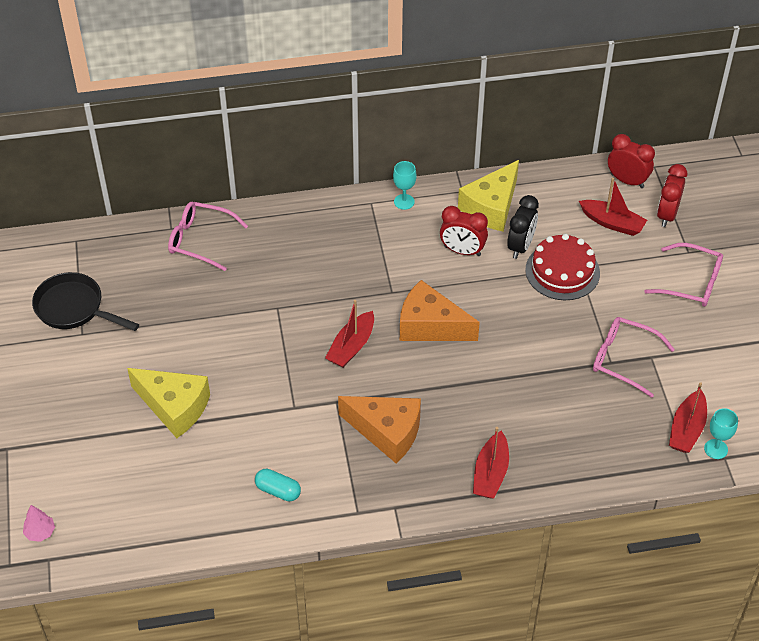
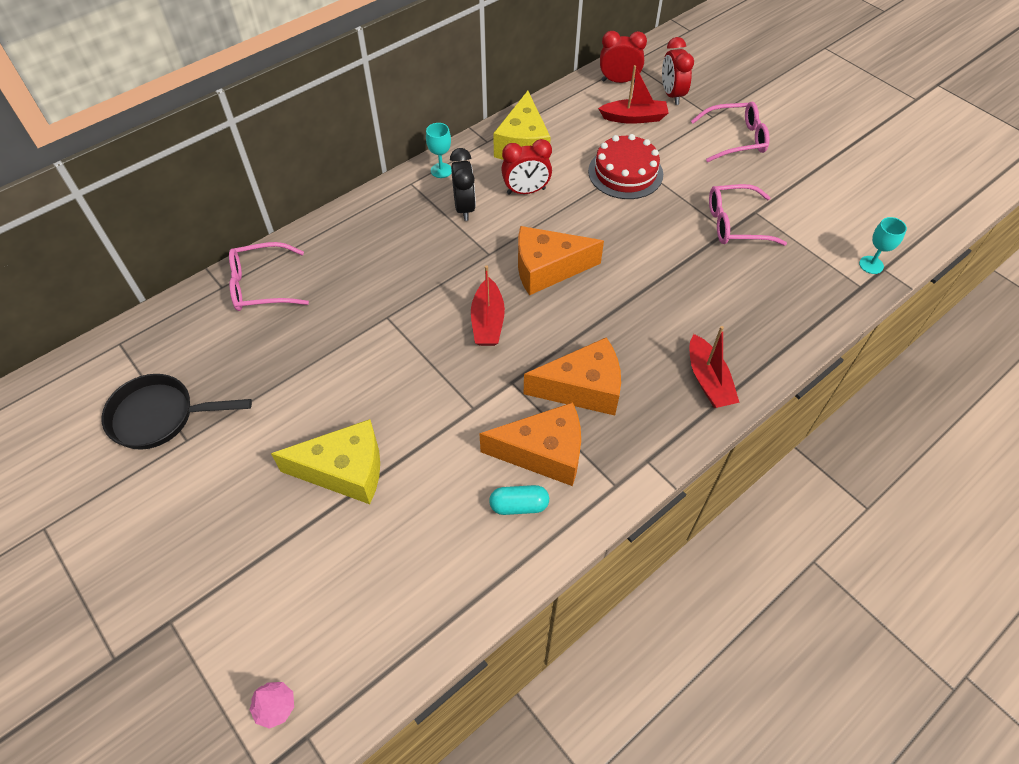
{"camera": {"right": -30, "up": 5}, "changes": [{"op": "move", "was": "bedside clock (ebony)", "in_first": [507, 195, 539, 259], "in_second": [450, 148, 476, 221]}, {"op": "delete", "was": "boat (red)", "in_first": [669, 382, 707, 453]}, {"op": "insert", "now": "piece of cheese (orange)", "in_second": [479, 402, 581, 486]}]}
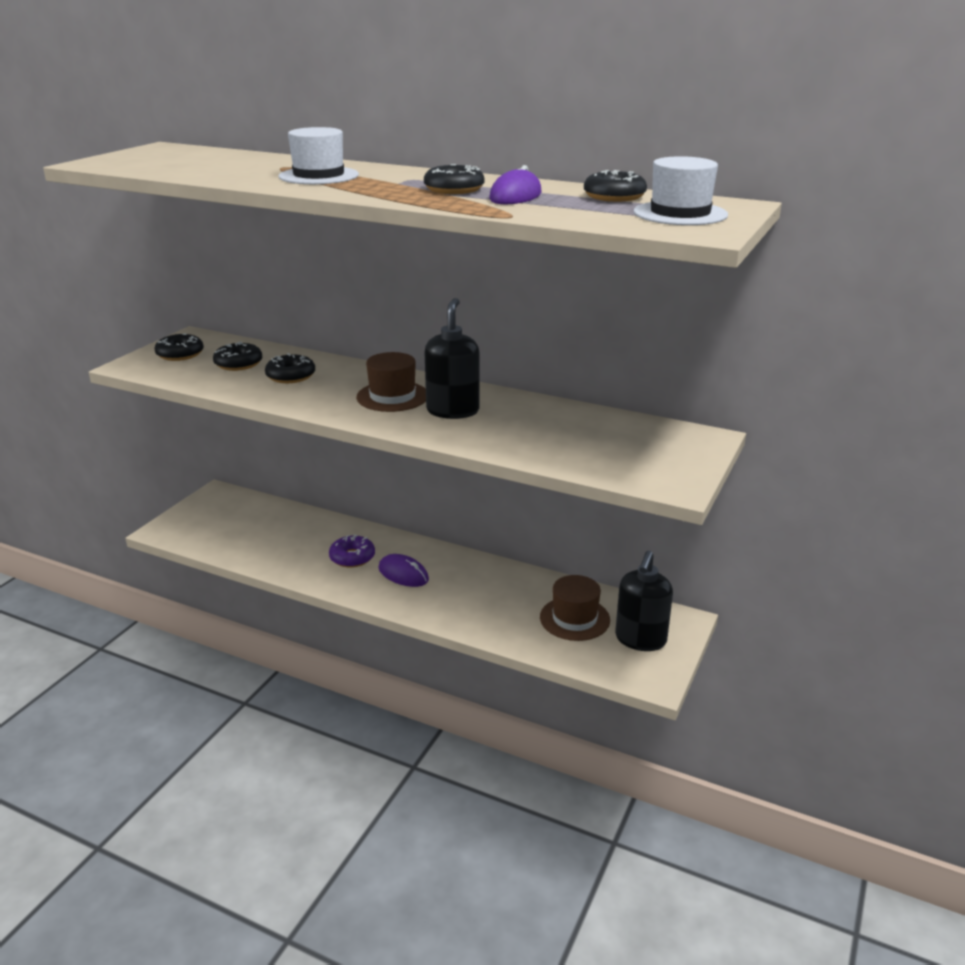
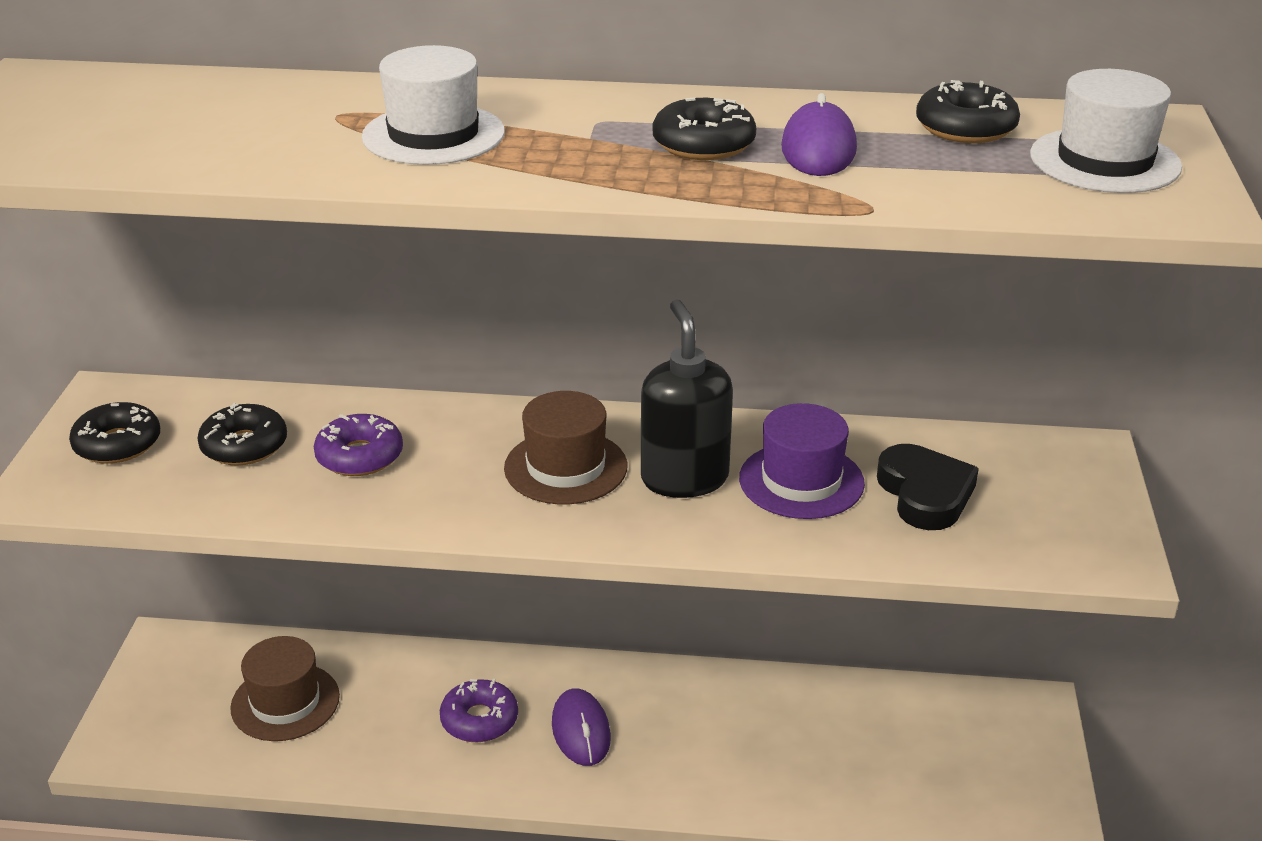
{"camera": {"right": -20, "up": 5}, "changes": [{"op": "recolor", "was": "donut (ebony)", "now": "donut (royal purple)", "in_first": [265, 353, 315, 383], "in_second": [314, 414, 403, 476]}, {"op": "delete", "was": "soap dispenser (ebony)", "in_first": [615, 551, 673, 651]}, {"op": "rotate", "was": "mouse (royal purple)", "in_first": [379, 554, 429, 587], "in_second": [552, 689, 611, 766], "clockwise": 60}, {"op": "move", "was": "hat (russet)", "in_first": [540, 575, 610, 641], "in_second": [230, 636, 340, 741]}, {"op": "insert", "now": "hat (royal purple)", "in_second": [739, 403, 865, 519]}, {"op": "insert", "now": "love heart (ebony)", "in_second": [877, 444, 979, 530]}]}
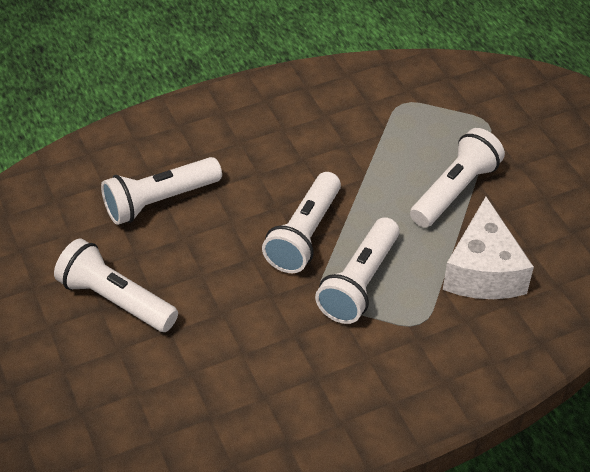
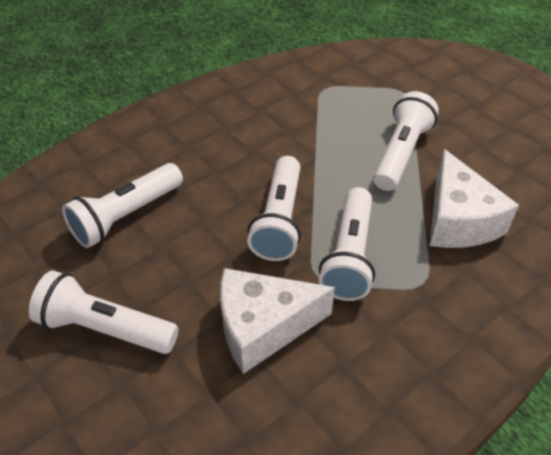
{"camera": {"right": -15, "up": 0}, "changes": [{"op": "insert", "now": "piece of cheese (snow-white)", "in_second": [220, 268, 335, 374]}]}
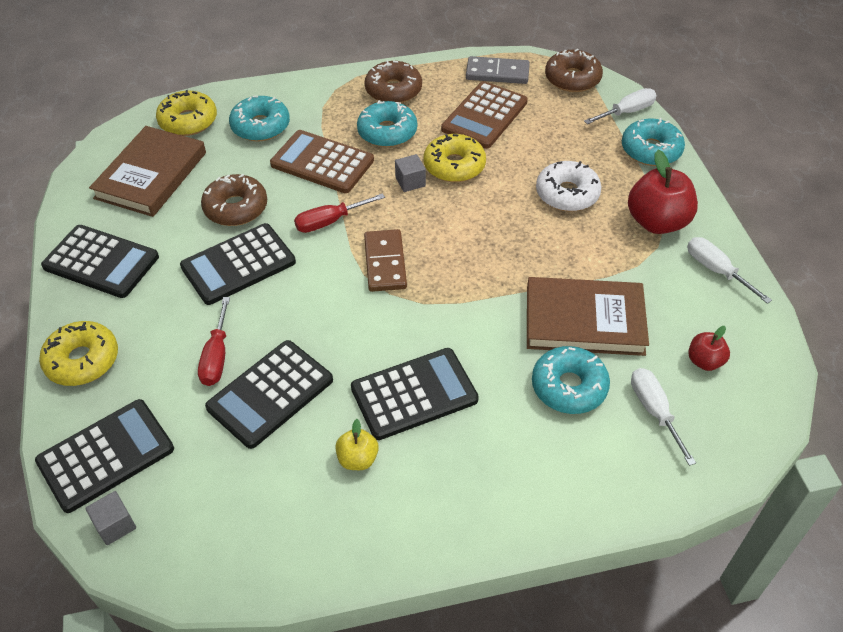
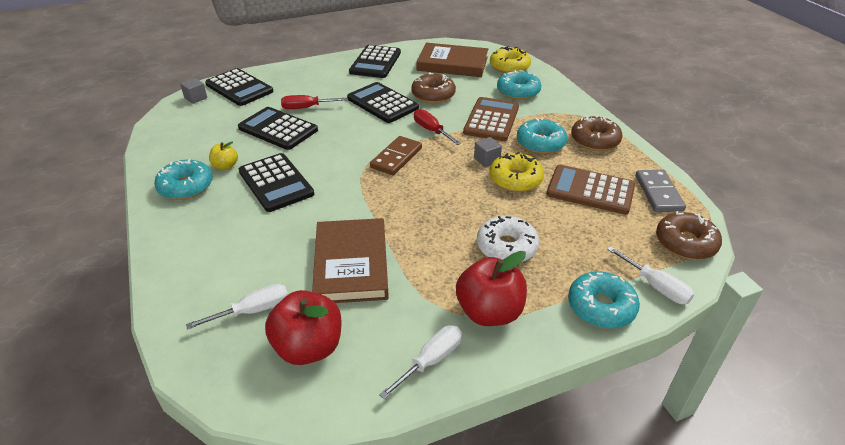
{"camera": {"right": 80, "up": -10}, "changes": [{"op": "rotate", "was": "domino (russet)", "in_first": [364, 229, 407, 292], "in_second": [370, 136, 422, 175], "clockwise": -45}, {"op": "delete", "was": "donut (yellow)", "in_first": [39, 321, 118, 386]}, {"op": "resize", "was": "toy apple (red)", "in_first": [688, 326, 730, 371], "in_second": [265, 290, 342, 365], "ratio": 1.92}, {"op": "move", "was": "donut (turquoise)", "in_first": [532, 346, 610, 414], "in_second": [154, 159, 213, 200]}]}
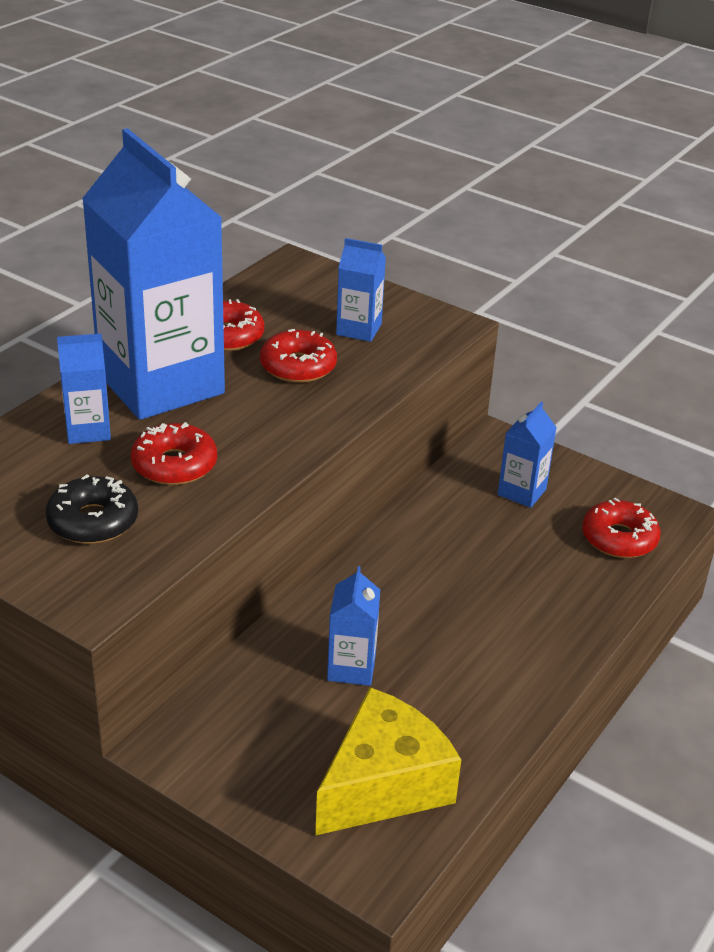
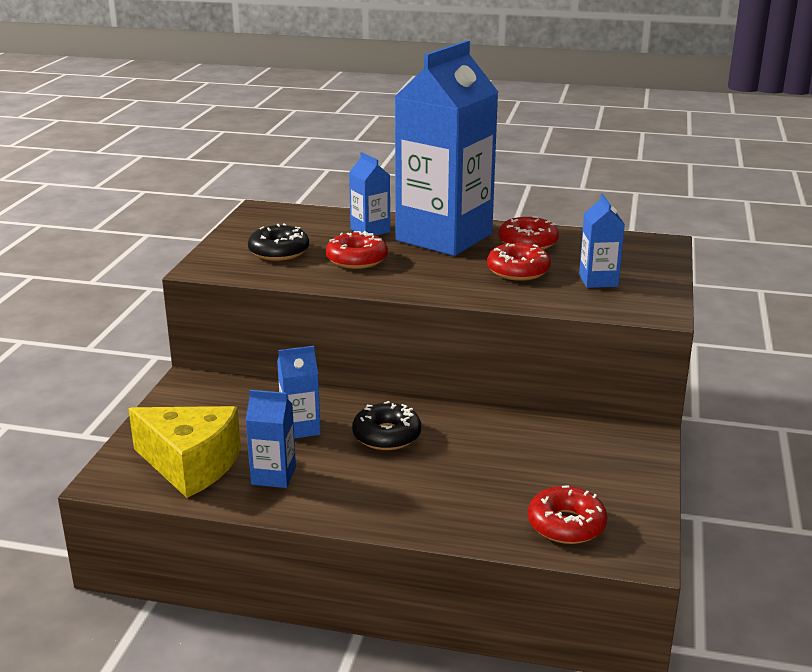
{"camera": {"right": 70, "up": -10}, "changes": [{"op": "move", "was": "juice carton (royal blue)", "in_first": [498, 402, 557, 508], "in_second": [245, 390, 296, 488]}, {"op": "insert", "now": "donut (ebony)", "in_second": [352, 401, 421, 450]}]}
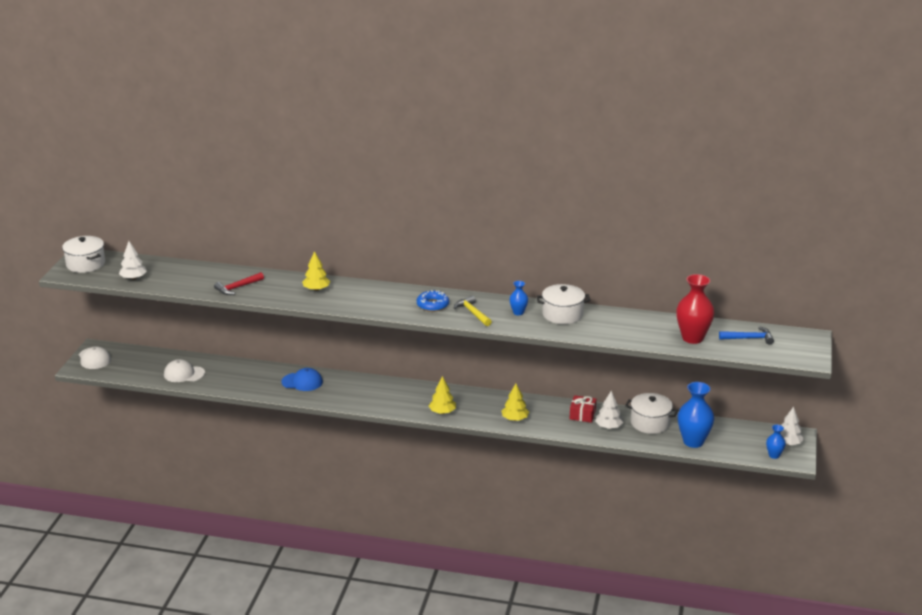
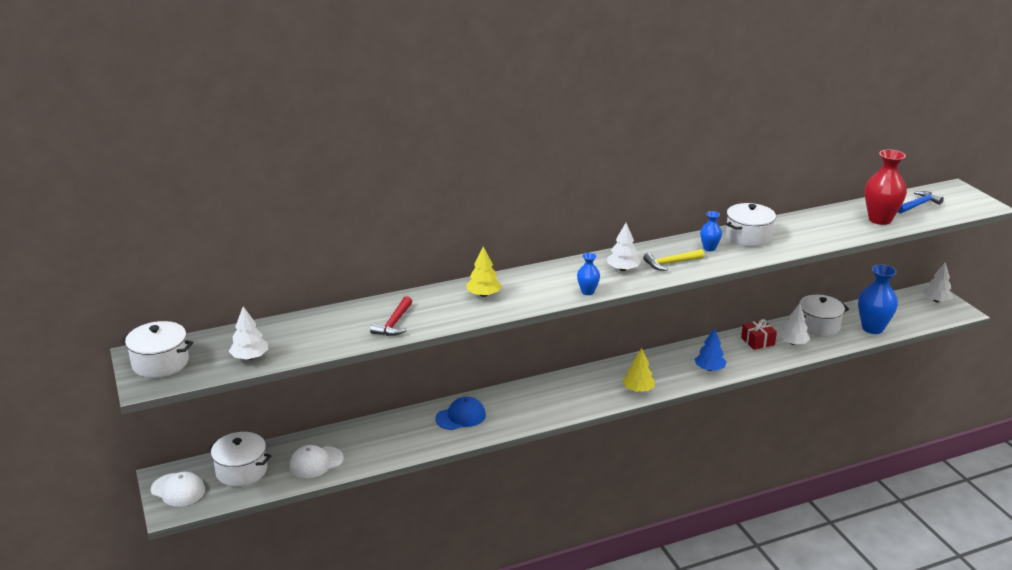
{"camera": {"right": -35, "up": 0}, "changes": [{"op": "replace", "was": "donut (royal blue)", "now": "fir tree (snow-white)", "in_first": [417, 290, 449, 312], "in_second": [607, 223, 641, 271]}, {"op": "rotate", "was": "claw hammer (yellow)", "in_first": [454, 296, 492, 326], "in_second": [643, 249, 704, 271], "clockwise": -45}, {"op": "recolor", "was": "fir tree (yellow)", "now": "fir tree (royal blue)", "in_first": [502, 384, 529, 421], "in_second": [695, 328, 727, 371]}, {"op": "move", "was": "vase (royal blue)", "in_first": [766, 425, 786, 459], "in_second": [577, 253, 600, 295]}, {"op": "insert", "now": "pot (snow-white)", "in_second": [207, 432, 271, 487]}]}
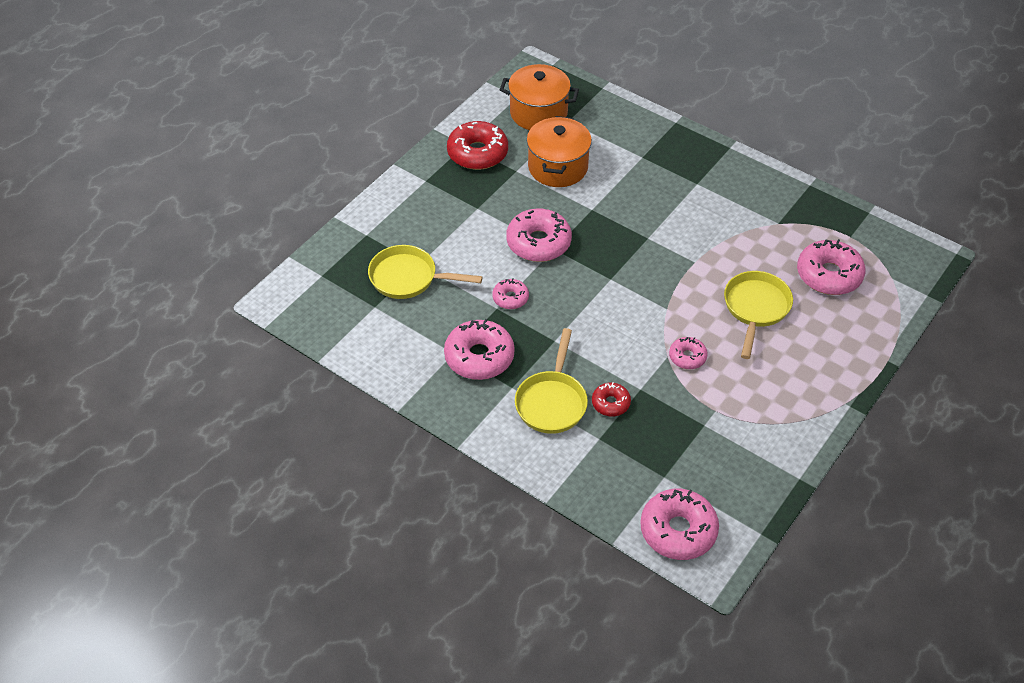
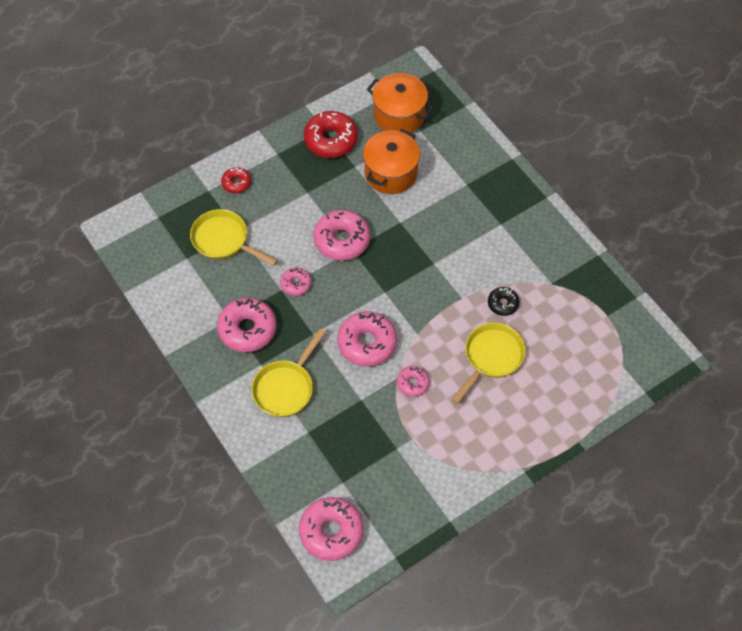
{"camera": {"right": 20, "up": 10}, "changes": [{"op": "move", "was": "donut (rose-pink)", "in_first": [797, 239, 866, 295], "in_second": [337, 311, 397, 367]}, {"op": "move", "was": "donut (red)", "in_first": [592, 382, 631, 416], "in_second": [221, 167, 251, 194]}, {"op": "insert", "now": "donut (ebony)", "in_second": [488, 287, 519, 316]}]}
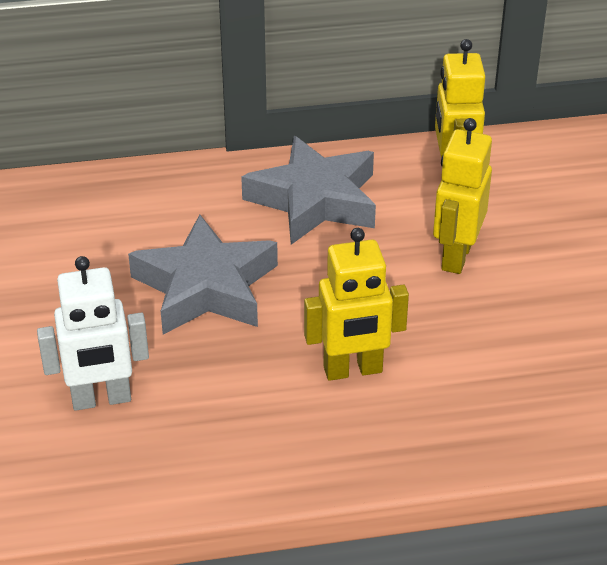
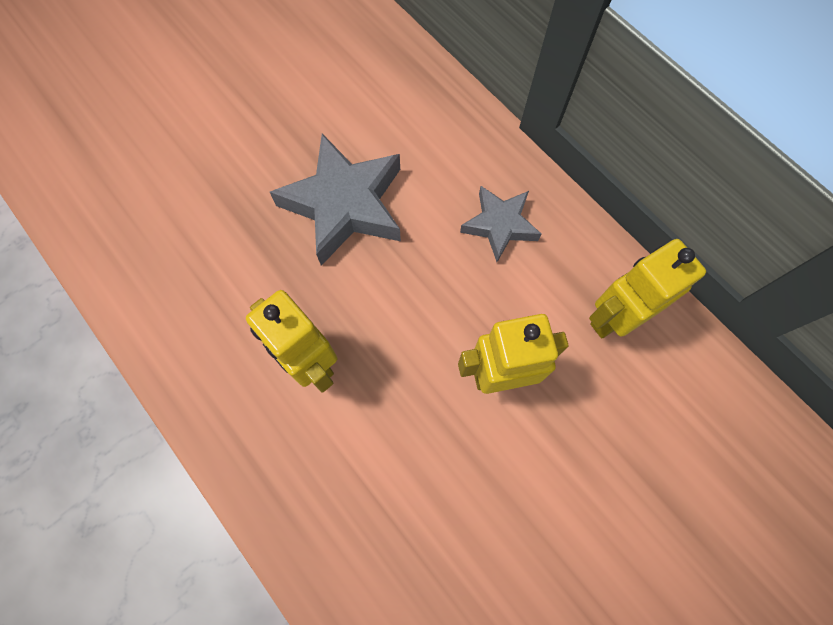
{"camera": {"right": 60, "up": 30}, "changes": [{"op": "resize", "was": "five-pointed star (ash-grey)", "in_first": [241, 136, 376, 245], "in_second": [460, 186, 541, 262], "ratio": 0.59}, {"op": "delete", "was": "robot (snow-white)", "in_first": [37, 256, 149, 411]}]}
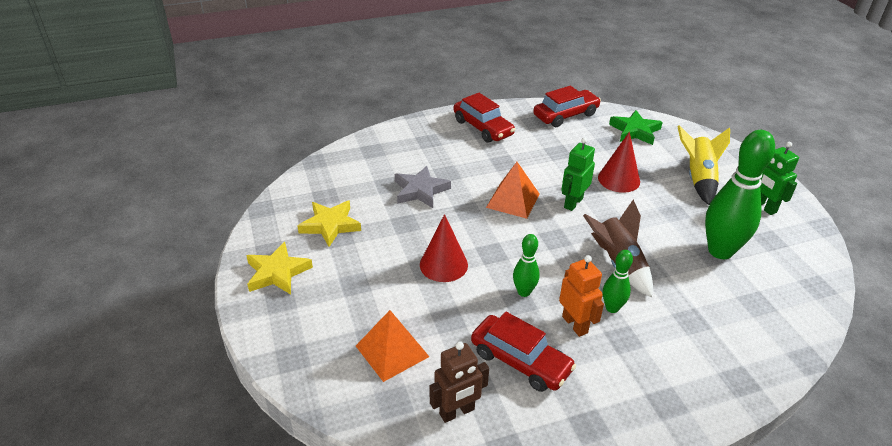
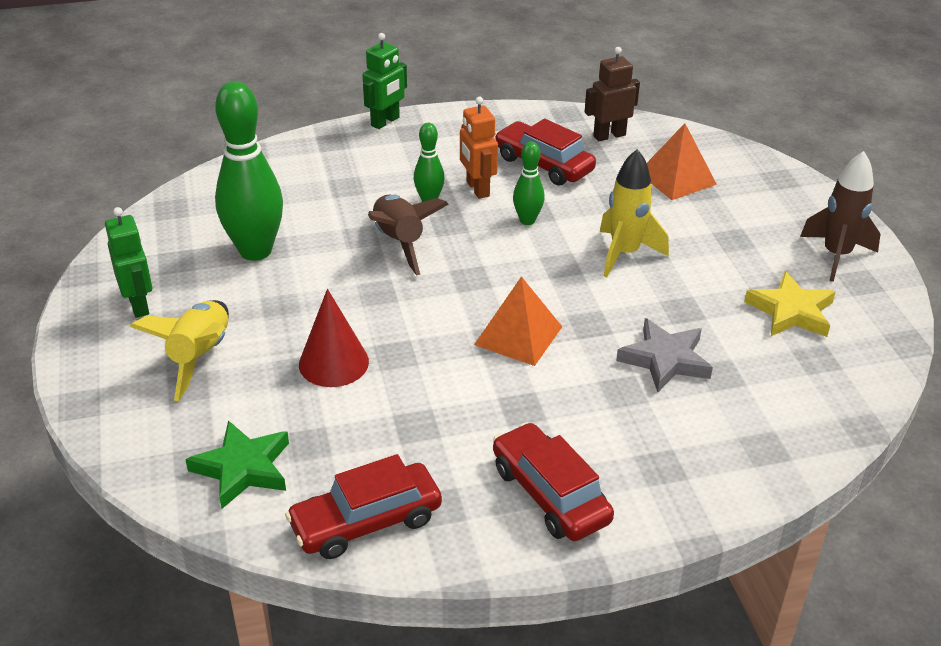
{"camera": {"right": -175, "up": 0}, "changes": [{"op": "move", "was": "robot (green)", "in_first": [561, 137, 595, 211], "in_second": [363, 33, 407, 129]}, {"op": "replace", "was": "cone (red)", "now": "toy rocket (yellow)", "in_first": [420, 214, 468, 282], "in_second": [600, 149, 669, 277]}, {"op": "replace", "was": "five-pointed star (yellow)", "now": "toy rocket (russet)", "in_first": [246, 242, 313, 295], "in_second": [800, 151, 881, 282]}]}
